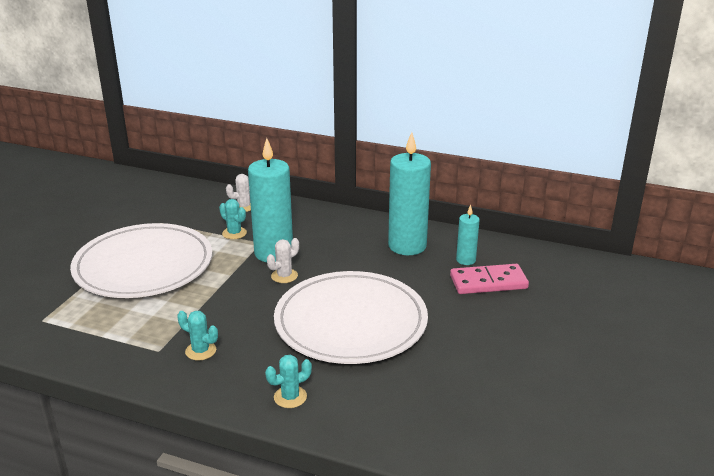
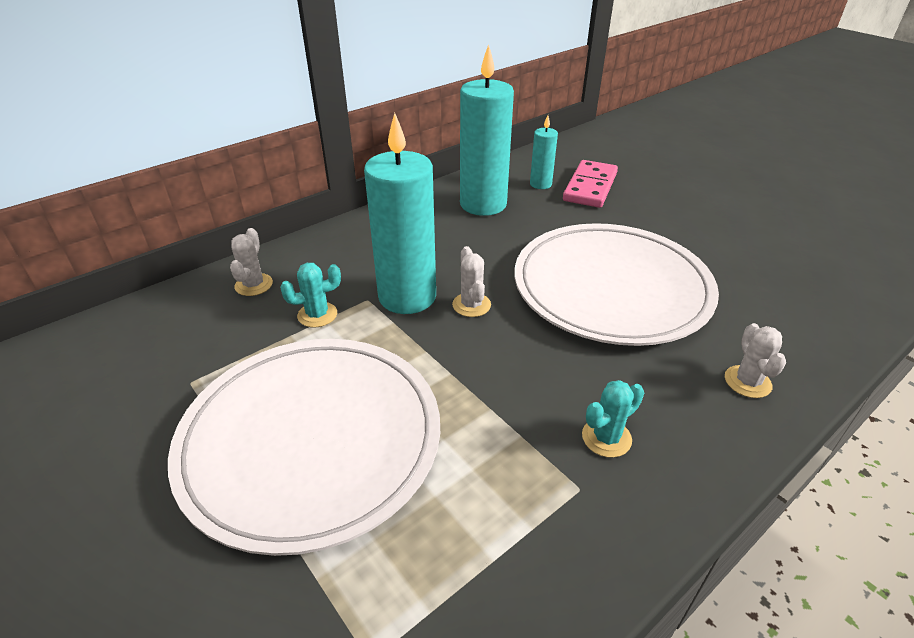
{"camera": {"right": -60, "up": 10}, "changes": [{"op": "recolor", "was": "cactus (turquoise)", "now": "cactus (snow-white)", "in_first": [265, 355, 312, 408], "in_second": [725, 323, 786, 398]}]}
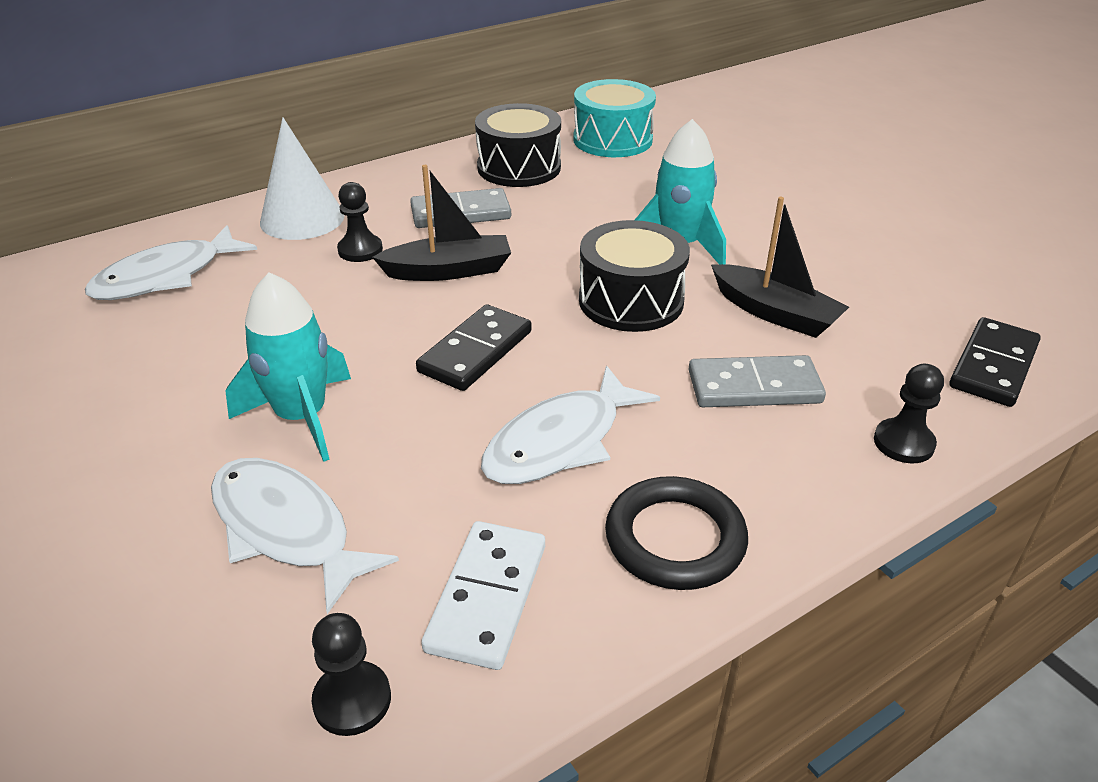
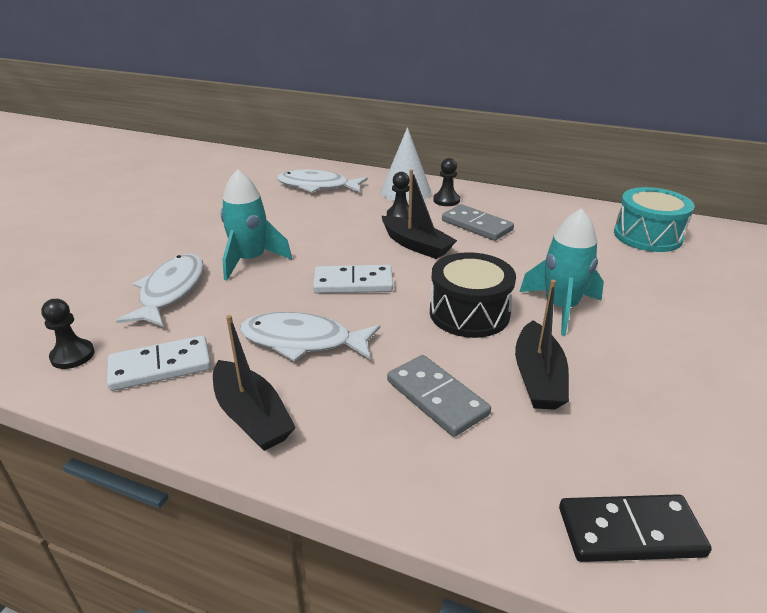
{"camera": {"right": 55, "up": -5}, "changes": [{"op": "delete", "was": "drum (ebony)", "in_first": [475, 103, 561, 187]}, {"op": "recolor", "was": "domino (ebony)", "now": "domino (snow-white)", "in_first": [416, 305, 532, 391], "in_second": [313, 265, 393, 294]}, {"op": "move", "was": "game pawn (ebony)", "in_first": [874, 364, 944, 463], "in_second": [433, 158, 460, 206]}, {"op": "replace", "was": "torus (ebony)", "now": "boat (ebony)", "in_first": [605, 476, 748, 590], "in_second": [213, 315, 296, 451]}]}
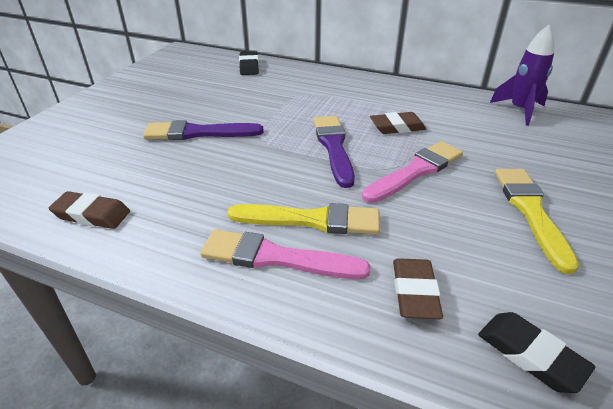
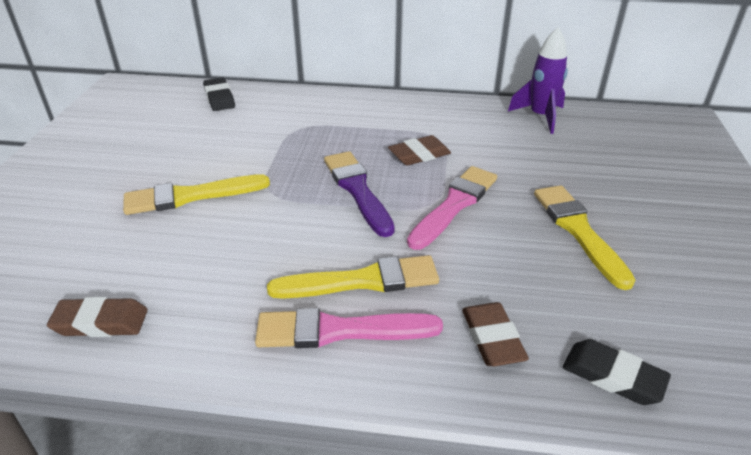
{"camera": {"right": -15, "up": 0}, "changes": [{"op": "recolor", "was": "paintbrush (royal purple)", "now": "paintbrush (yellow)", "in_first": [143, 120, 264, 140], "in_second": [123, 174, 270, 215]}]}
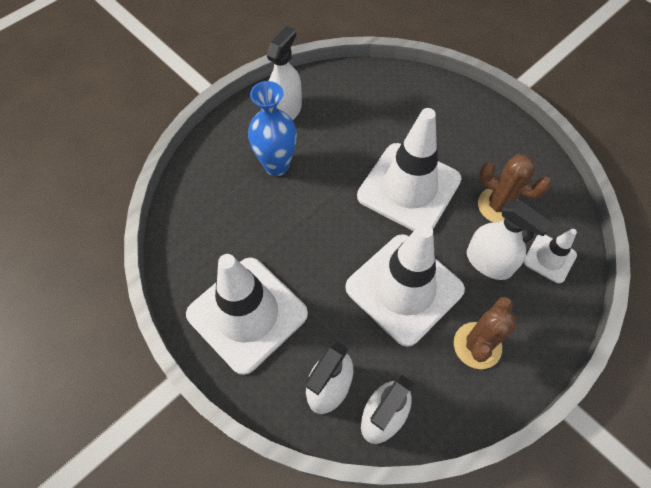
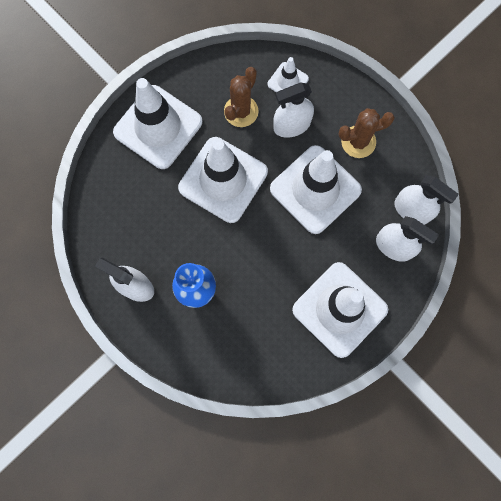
{"camera": {"right": -90, "up": 15}, "changes": [{"op": "rotate", "was": "spray cleaner (snow-white)", "in_first": [467, 200, 553, 280], "in_second": [273, 82, 314, 138], "clockwise": -150}, {"op": "rotate", "was": "cactus (russet)", "in_first": [454, 297, 516, 369], "in_second": [338, 108, 395, 158], "clockwise": -45}, {"op": "insert", "now": "safety cone (snow-white)", "in_second": [113, 78, 202, 169]}]}
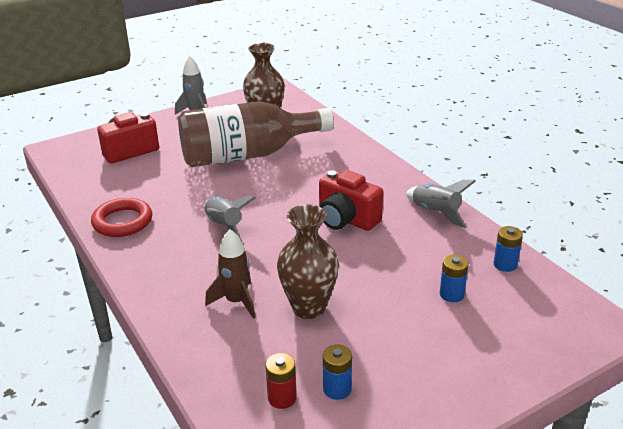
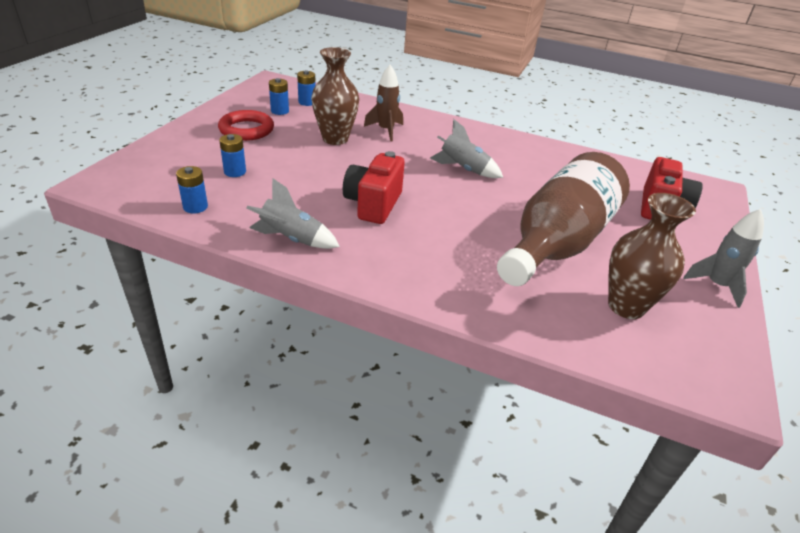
{"camera": {"right": 140, "up": 5}, "changes": [{"op": "rotate", "was": "compact camera (red)", "in_first": [319, 170, 383, 231], "in_second": [343, 151, 405, 224], "clockwise": -75}, {"op": "move", "was": "torus (red)", "in_first": [91, 198, 152, 237], "in_second": [218, 110, 274, 141]}, {"op": "recolor", "was": "power cell (red)", "now": "power cell (royal blue)", "in_first": [265, 353, 297, 409], "in_second": [297, 70, 316, 106]}]}
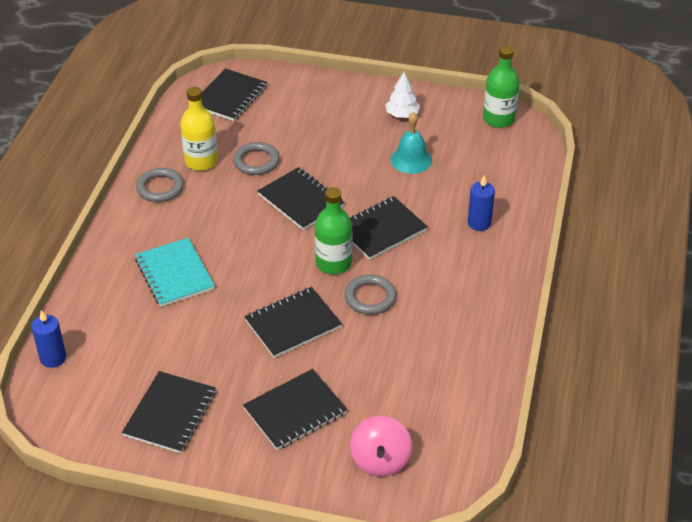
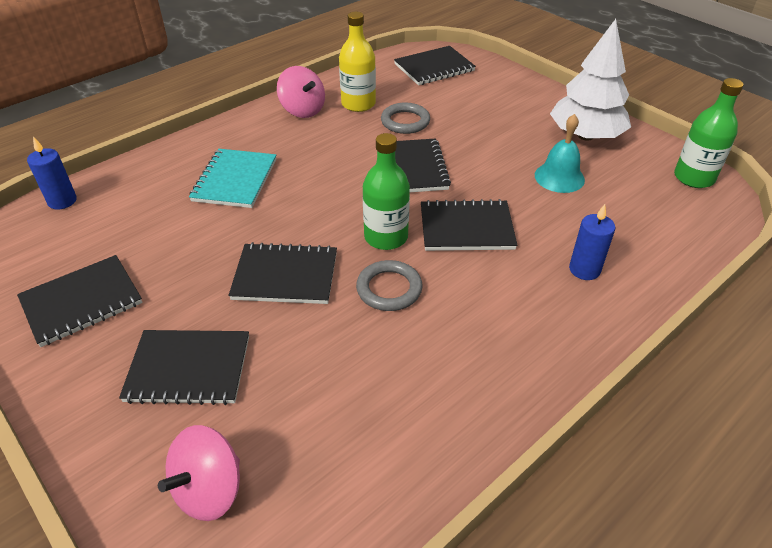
{"camera": {"right": 35, "up": 0}, "changes": [{"op": "resize", "was": "fir tree (snow-white)", "in_first": [385, 72, 420, 118], "in_second": [550, 19, 631, 141], "ratio": 1.96}, {"op": "replace", "was": "torus (ash-grey)", "now": "spinning top (rose-pink)", "in_first": [136, 168, 184, 202], "in_second": [277, 66, 325, 118]}]}
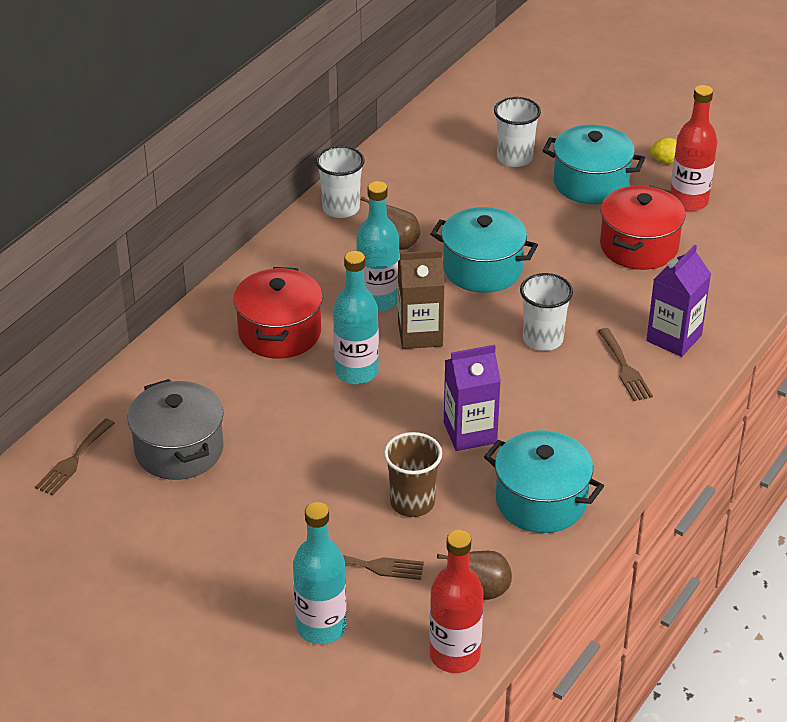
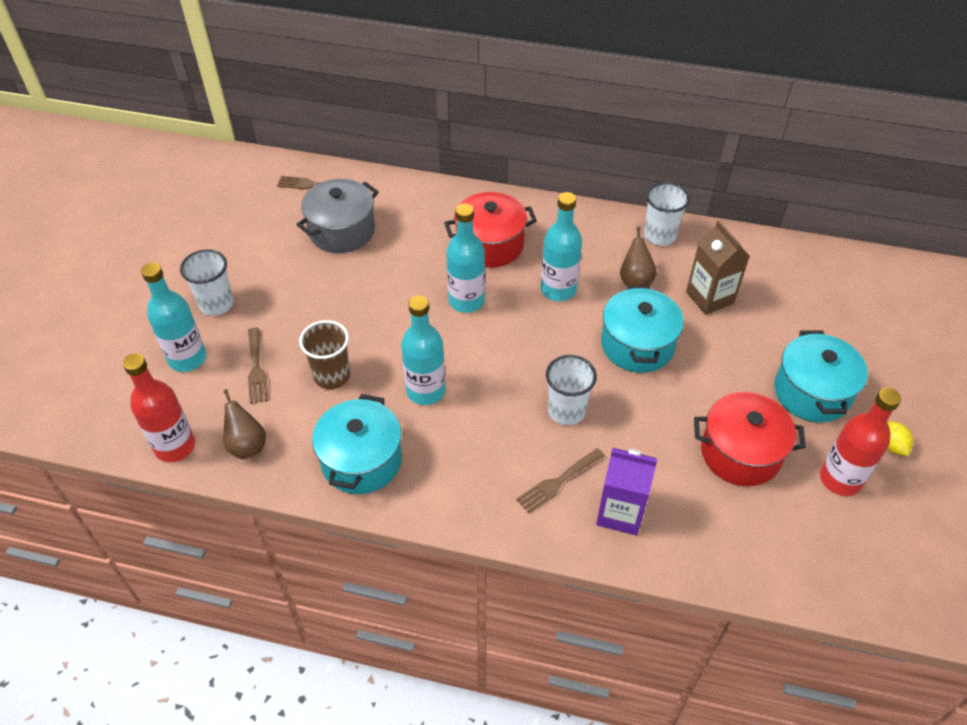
{"camera": {"right": 70, "up": 10}, "changes": [{"op": "move", "was": "beaker (snow-white)", "in_first": [494, 97, 541, 167], "in_second": [180, 249, 234, 316]}, {"op": "move", "was": "juice carton (russet)", "in_first": [398, 250, 445, 349], "in_second": [686, 221, 749, 315]}, {"op": "replace", "was": "juice carton (royal purple)", "now": "drink bottle (turquoise)", "in_first": [444, 345, 501, 451], "in_second": [401, 296, 445, 405]}]}
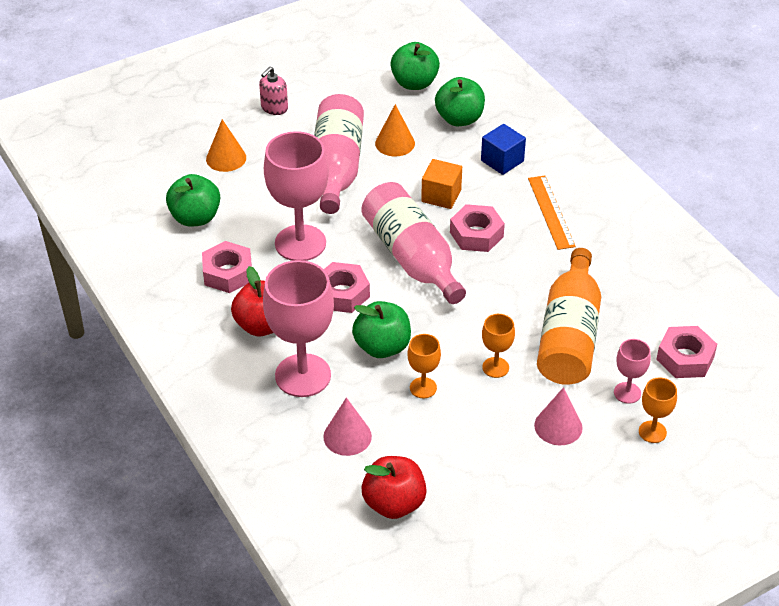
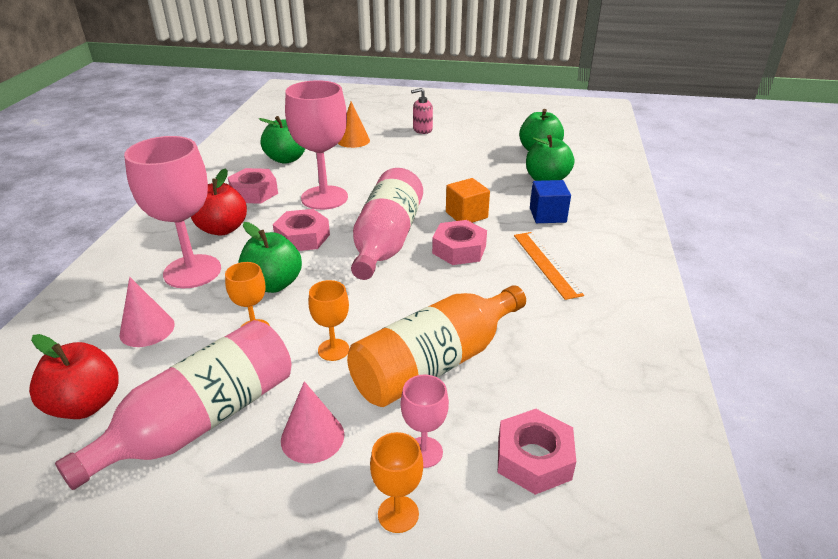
{"camera": {"right": 40, "up": -10}, "changes": [{"op": "move", "was": "drink bottle (rose-pink)", "in_first": [314, 94, 364, 214], "in_second": [55, 320, 291, 490]}, {"op": "delete", "was": "cone (orange)", "in_first": [375, 104, 415, 156]}, {"op": "rotate", "was": "ruler (orange)", "in_first": [528, 176, 576, 250], "in_second": [514, 232, 584, 300], "clockwise": -45}]}
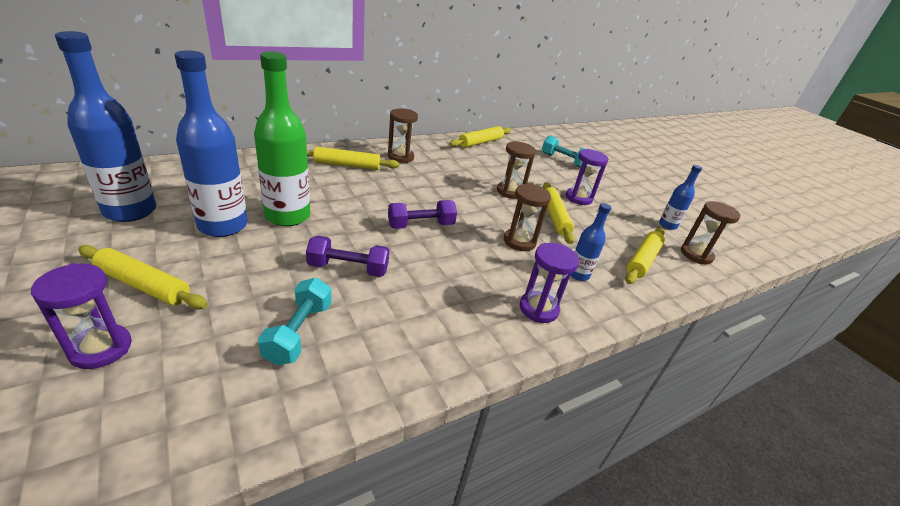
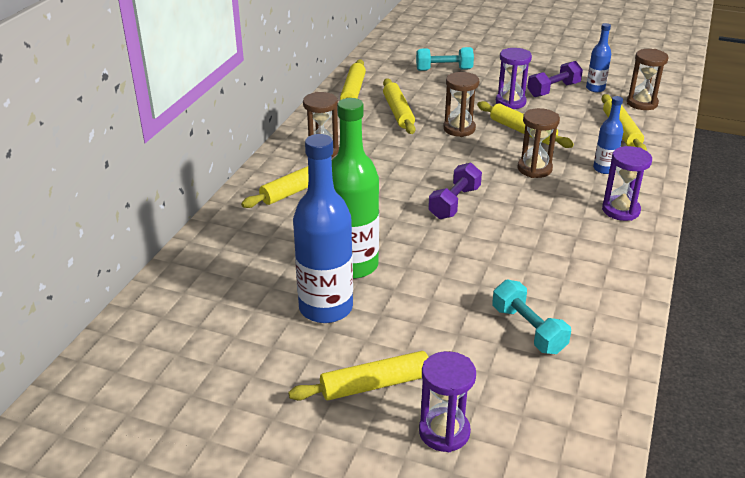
{"camera": {"right": -35, "up": 0}, "changes": [{"op": "delete", "was": "drink bottle (royal blue)", "in_first": [55, 31, 156, 222]}, {"op": "move", "was": "dumbbell (royal purple)", "in_first": [306, 236, 389, 277], "in_second": [527, 61, 583, 97]}, {"op": "insert", "now": "pastry roller (yellow)", "in_second": [383, 78, 415, 134]}]}
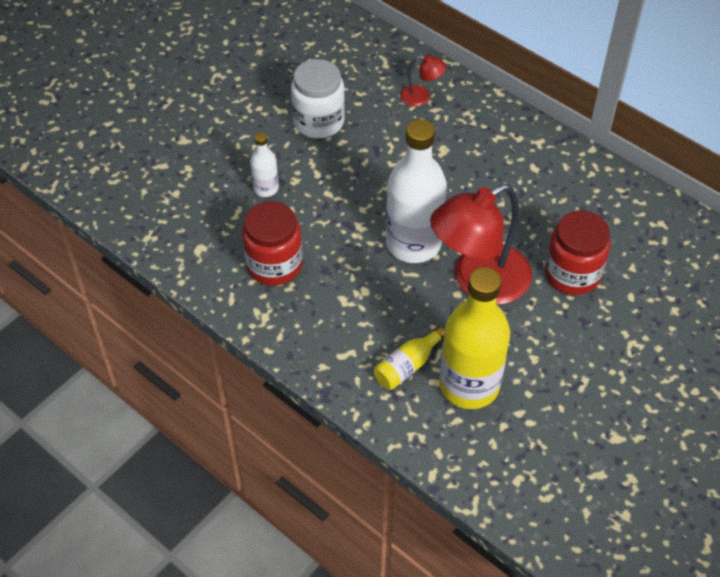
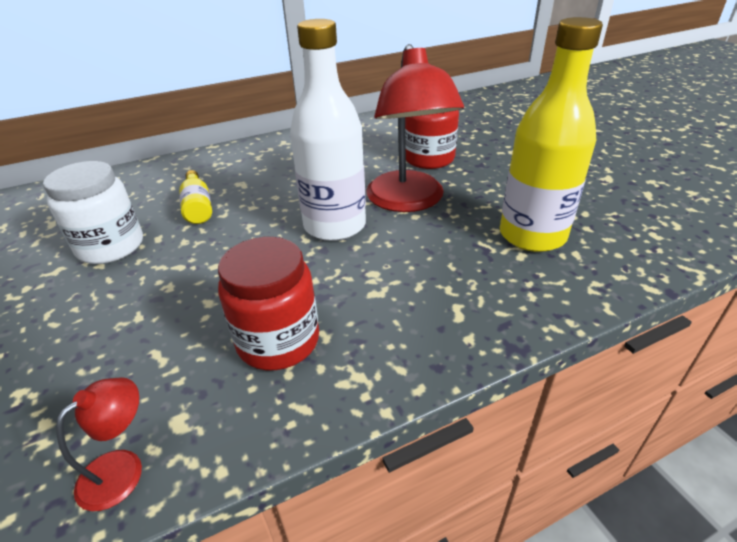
{"camera": {"right": -65, "up": -15}, "changes": [{"op": "move", "was": "desk lamp (red)", "in_first": [400, 55, 447, 106], "in_second": [56, 377, 142, 511]}, {"op": "delete", "was": "drink bottle (snow-white)", "in_first": [250, 133, 279, 197]}, {"op": "move", "was": "drink bottle (yellow)", "in_first": [374, 326, 445, 390], "in_second": [179, 170, 212, 224]}]}
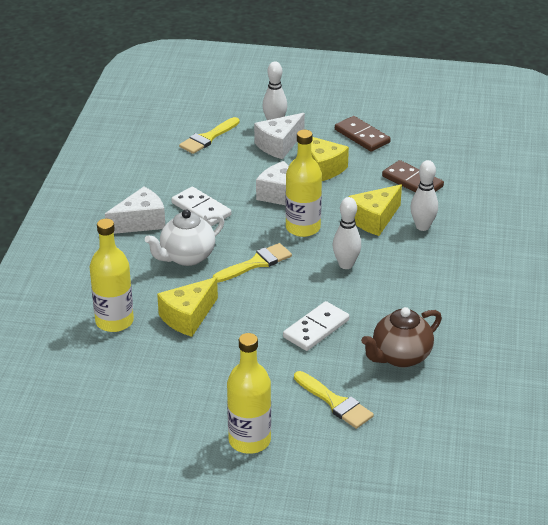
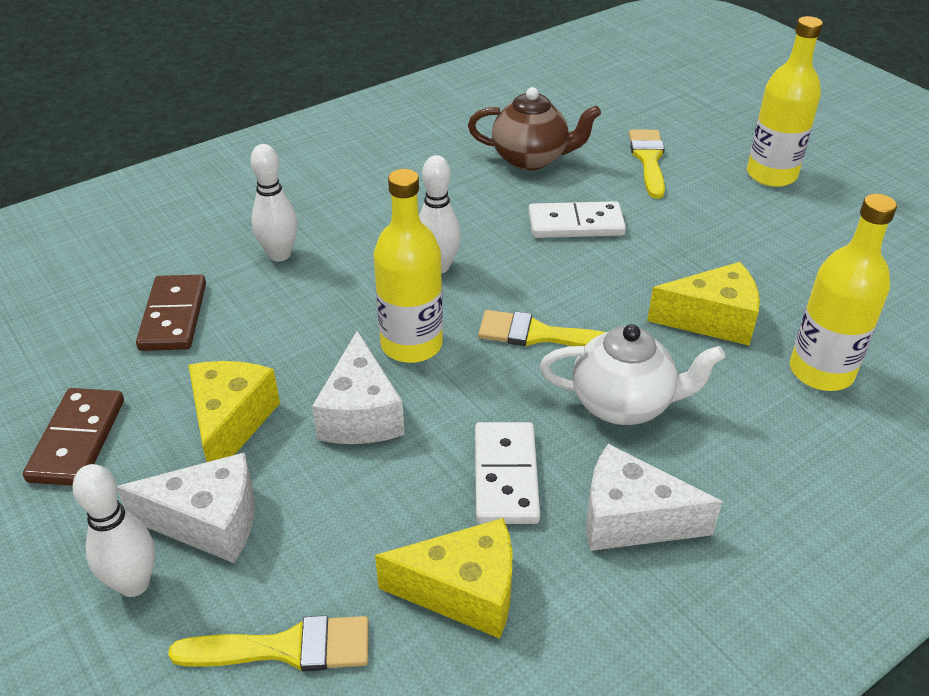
{"camera": {"right": -135, "up": 5}, "changes": [{"op": "move", "was": "piece of cheese (yellow)", "in_first": [348, 185, 402, 236], "in_second": [375, 518, 512, 639]}]}
